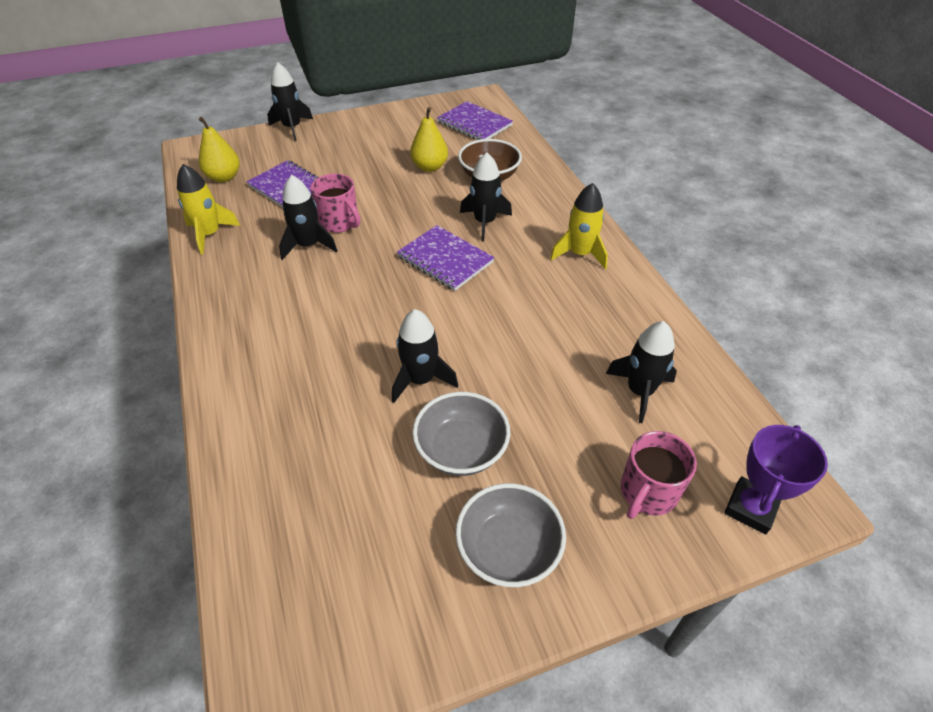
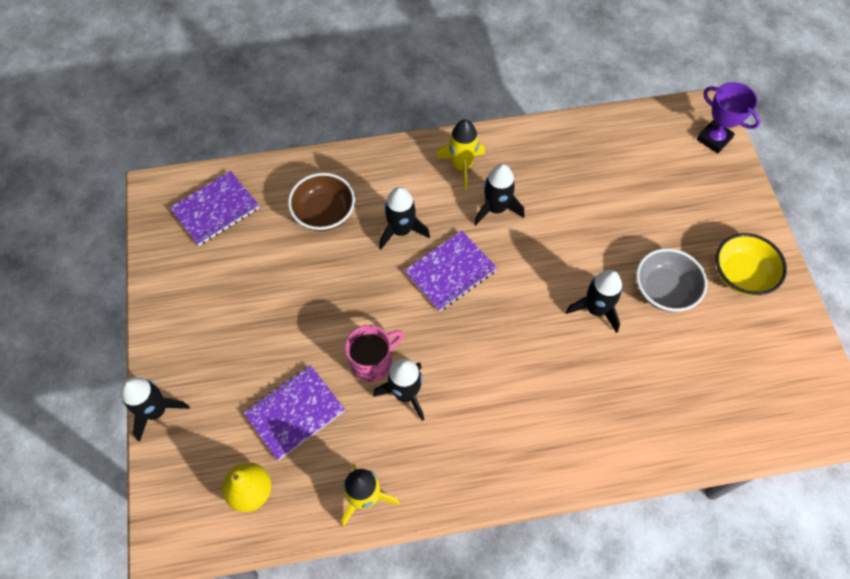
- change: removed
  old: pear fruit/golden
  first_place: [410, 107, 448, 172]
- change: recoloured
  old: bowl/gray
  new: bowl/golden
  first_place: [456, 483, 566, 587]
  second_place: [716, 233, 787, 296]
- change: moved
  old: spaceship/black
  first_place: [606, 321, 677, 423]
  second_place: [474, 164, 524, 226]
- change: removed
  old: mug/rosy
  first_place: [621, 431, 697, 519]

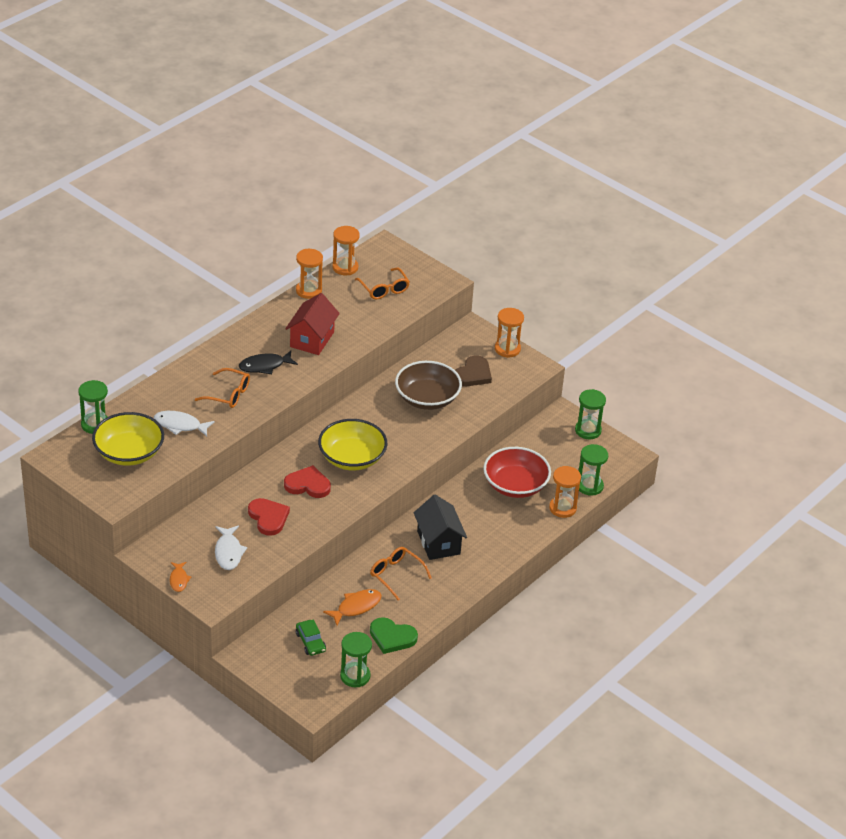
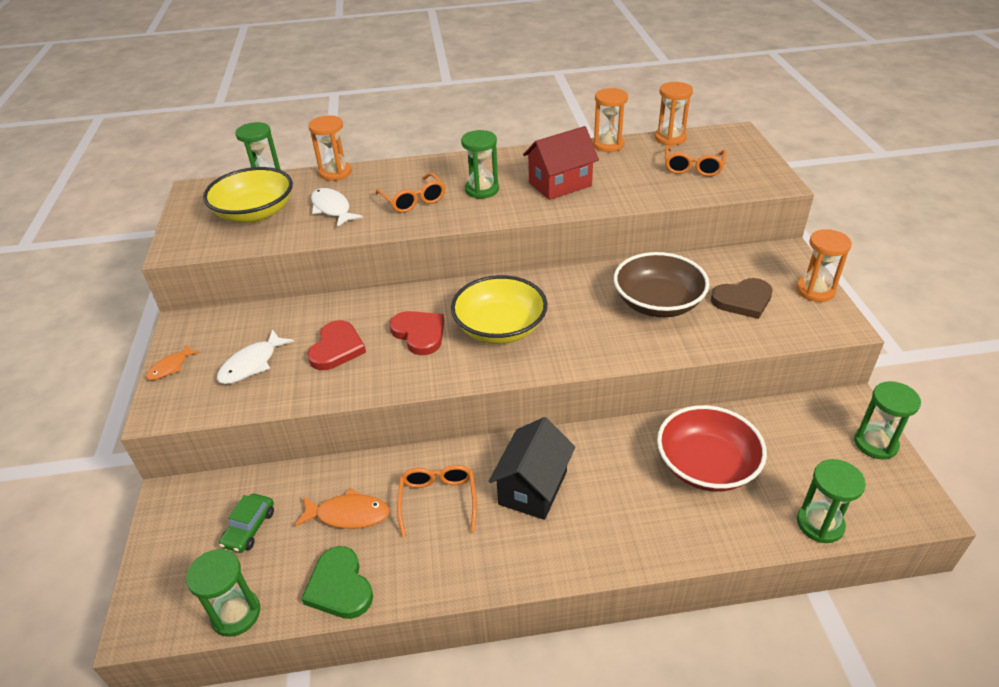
- change: replaced
  old: toy fish/black
  new: sandglass/green
  first_place: [239, 351, 298, 374]
  second_place: [461, 130, 499, 199]
- change: moved
  old: sandglass/orange-coloured
  first_place: [549, 466, 581, 518]
  second_place: [308, 116, 352, 181]

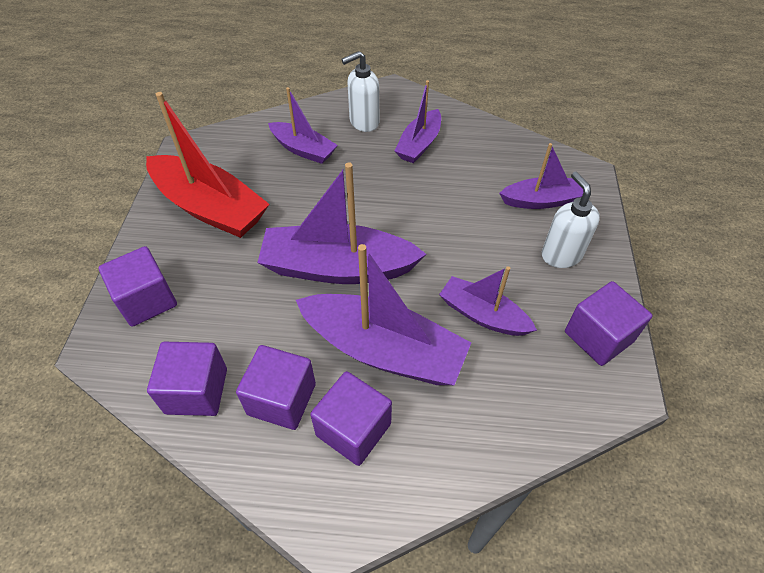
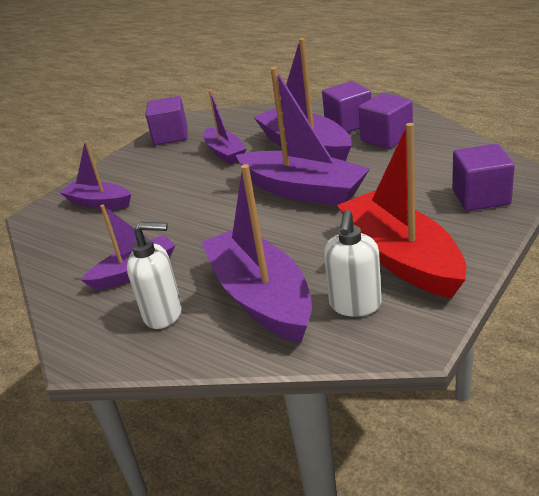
- change: removed
  old: solid cube/purple
  first_place: [147, 342, 227, 416]
- change: resized
  old: toy boat/purple
  first_place: [268, 87, 338, 164]
  second_place: [201, 164, 312, 343]
  factor: 1.71
- change: moved
  old: pump bottle/pure white
  first_place: [542, 172, 600, 268]
  second_place: [324, 210, 382, 317]

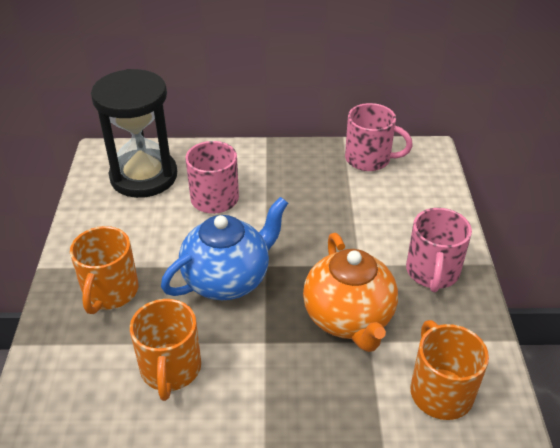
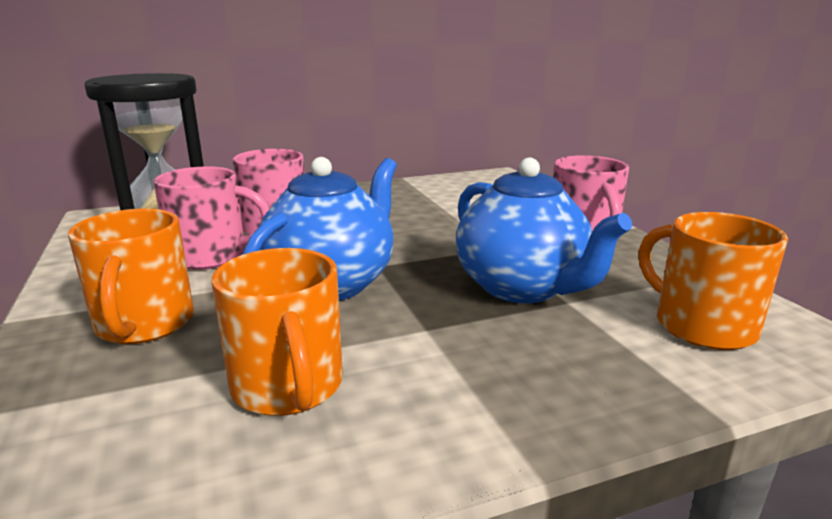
- change: recoloured
  old: tea pot/orange-coloured
  new: tea pot/royal blue
  first_place: [303, 233, 398, 352]
  second_place: [456, 157, 632, 303]
- change: moved
  old: mug/rosy
  first_place: [345, 103, 413, 171]
  second_place: [153, 166, 270, 270]

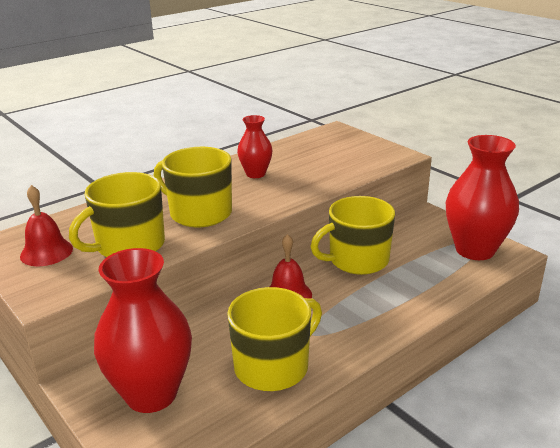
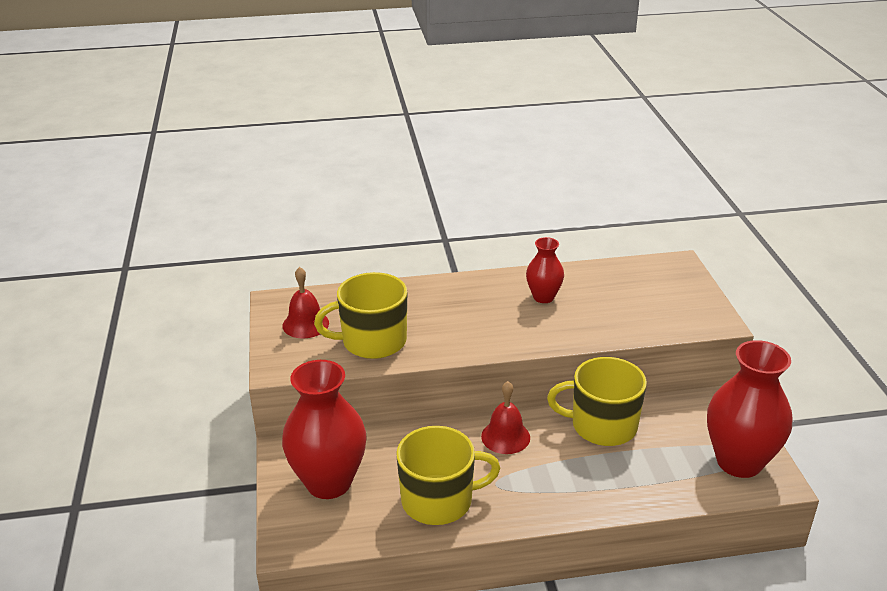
- change: removed
  old: mug/golden
  first_place: [154, 147, 232, 228]

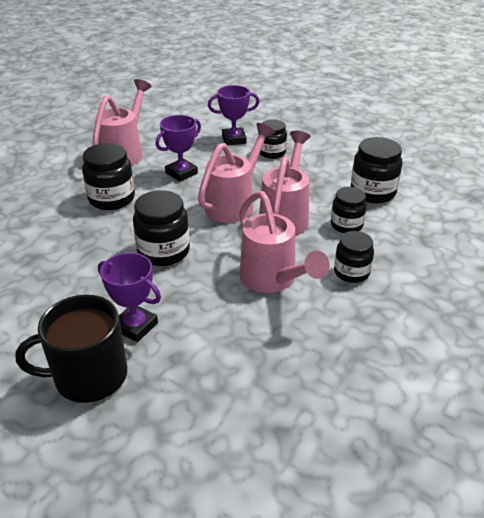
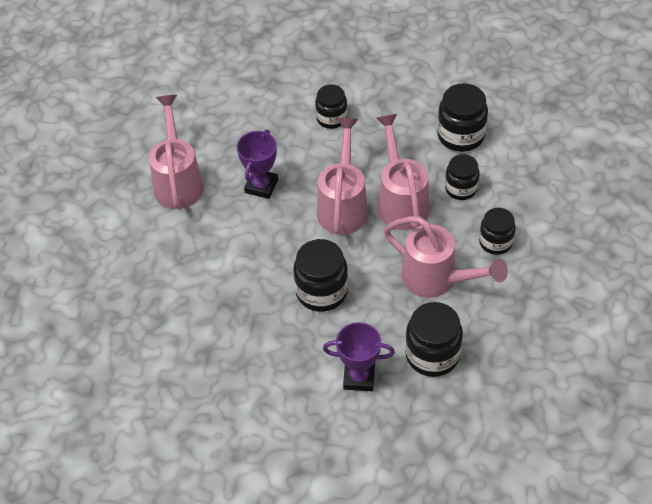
- change: removed
  old: mug/black
  first_place: [15, 295, 127, 403]
- change: moved
  old: jam jar/black
  first_place: [82, 143, 135, 210]
  second_place: [405, 302, 463, 377]
- change: removed
  old: trophy/purple
  first_place: [208, 85, 259, 145]

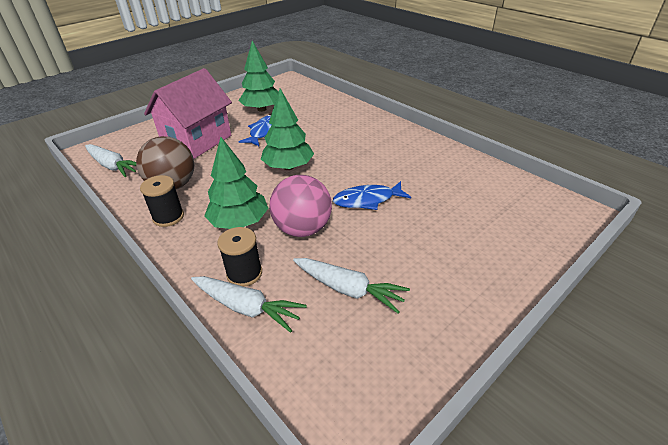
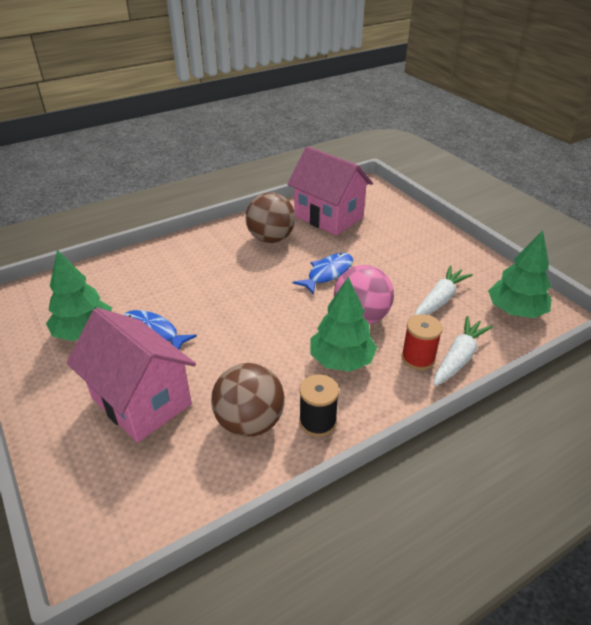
- change: removed
  old: toy carrot/pure white
  first_place: [85, 144, 136, 177]
- change: recoloured
  old: bobbin/black
  new: bobbin/red
  first_place: [217, 227, 262, 287]
  second_place: [401, 314, 443, 370]
- change: moved
  old: fir tree/green
  first_place: [261, 88, 314, 170]
  second_place: [488, 230, 552, 318]
- change: turned
  old: toy fish/royal blue
  first_place: [333, 181, 411, 210]
  second_place: [293, 253, 353, 295]
  degrees: -135
- change: added
  new: ball/russet
  second_place: [246, 193, 295, 243]
- change: added
  new: toy house/rosy
  second_place: [287, 146, 373, 236]

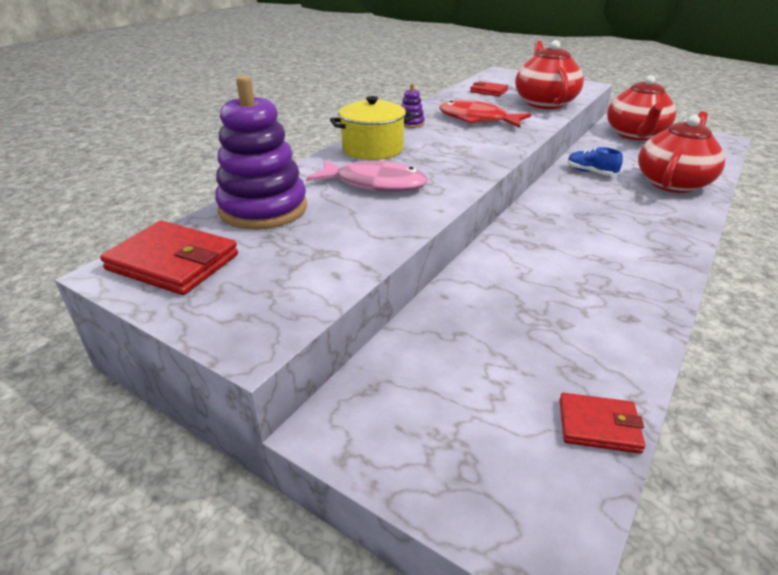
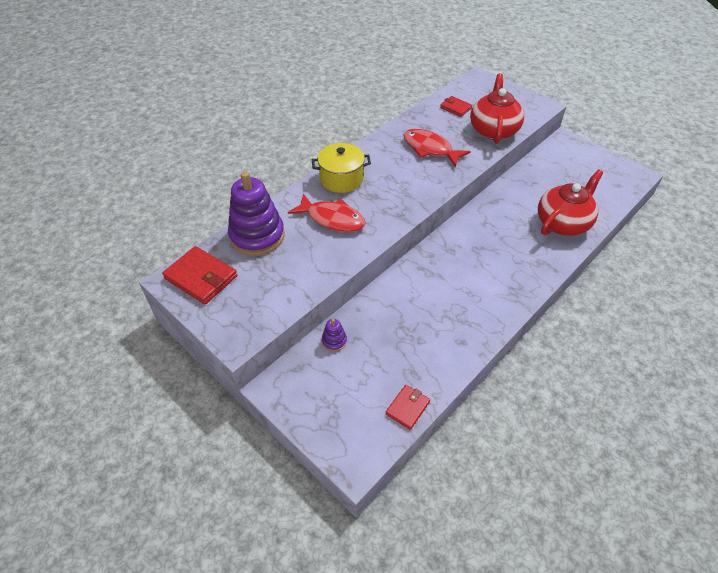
- change: recoloured
  old: toy fish/rosy
  new: toy fish/red
  first_place: [306, 160, 428, 192]
  second_place: [288, 193, 365, 232]
- change: moved
  old: stacking toy/purple
  first_place: [401, 83, 425, 128]
  second_place: [322, 319, 347, 352]
- change: turned
  old: billfold/red
  first_place: [559, 393, 645, 454]
  second_place: [385, 385, 430, 430]
  degrees: -75
- change: removed
  old: lace-up shoe/royal blue
  first_place: [568, 147, 623, 176]
- change: removed
  old: tea pot/red
  first_place: [607, 75, 676, 140]

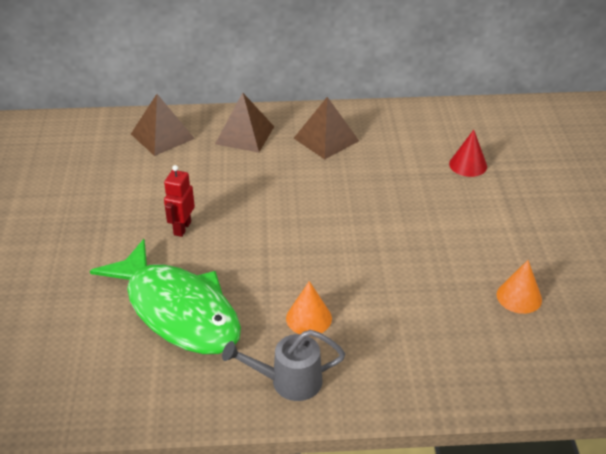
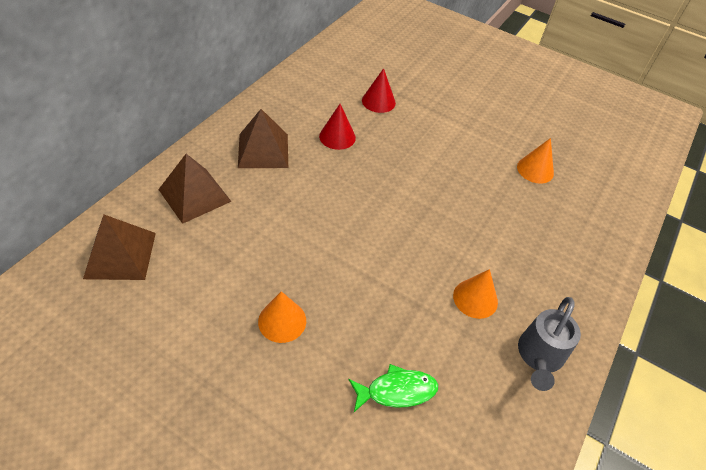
- change: resized
  old: toy fish/green
  first_place: [90, 239, 241, 354]
  second_place: [348, 364, 438, 412]
  factor: 0.43
- change: replaced
  old: robot/red
  new: cone/orange-coloured
  first_place: [164, 165, 195, 237]
  second_place: [258, 291, 306, 343]
- change: added
  new: cone/red
  second_place: [319, 104, 356, 150]

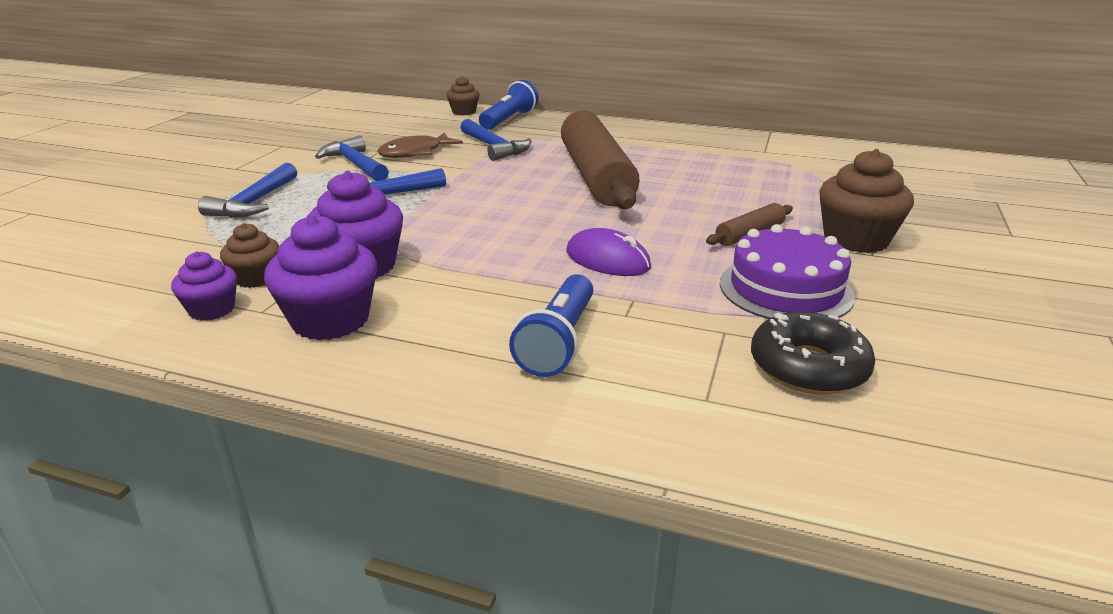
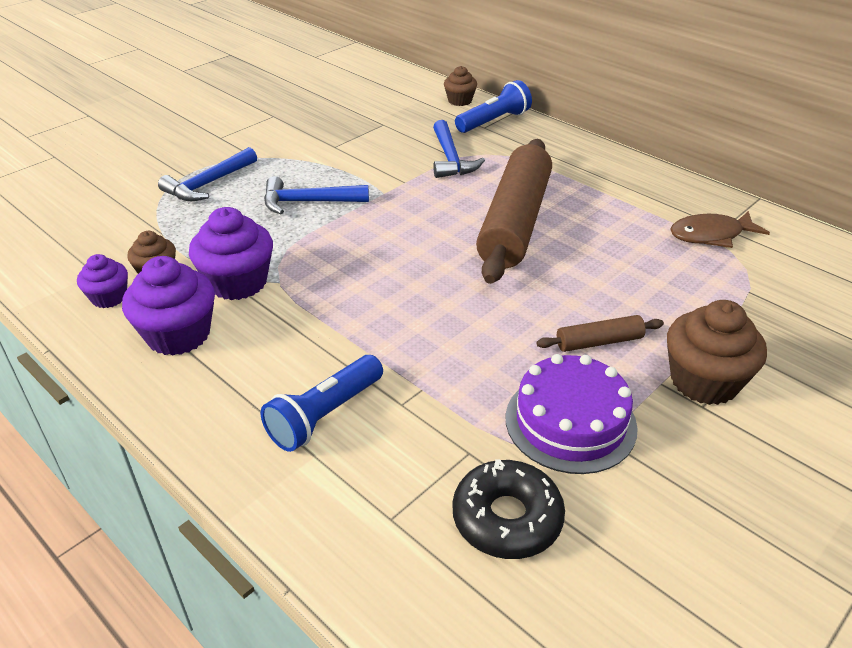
- change: removed
  old: hammer/royal blue
  first_place: [315, 136, 389, 181]
- change: moved
  old: toy fish/russet
  first_place: [377, 132, 463, 158]
  second_place: [670, 211, 770, 248]
- change: removed
  old: PC mouse/purple
  first_place: [566, 228, 651, 276]

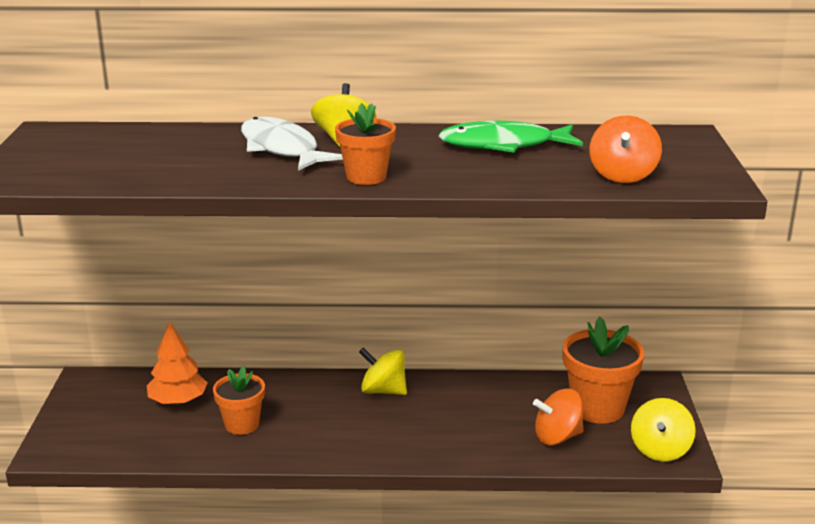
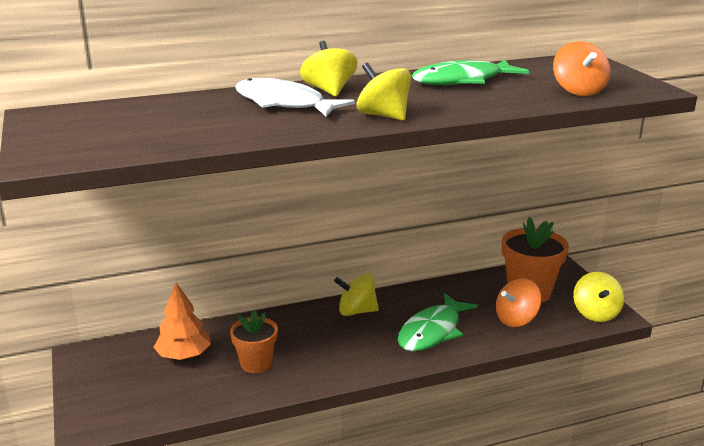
- change: replaced
  old: plant pot/orange-coloured
  new: whirligig/golden
  first_place: [335, 103, 396, 185]
  second_place: [357, 63, 411, 121]
- change: added
  new: toy fish/green
  second_place: [398, 293, 478, 351]

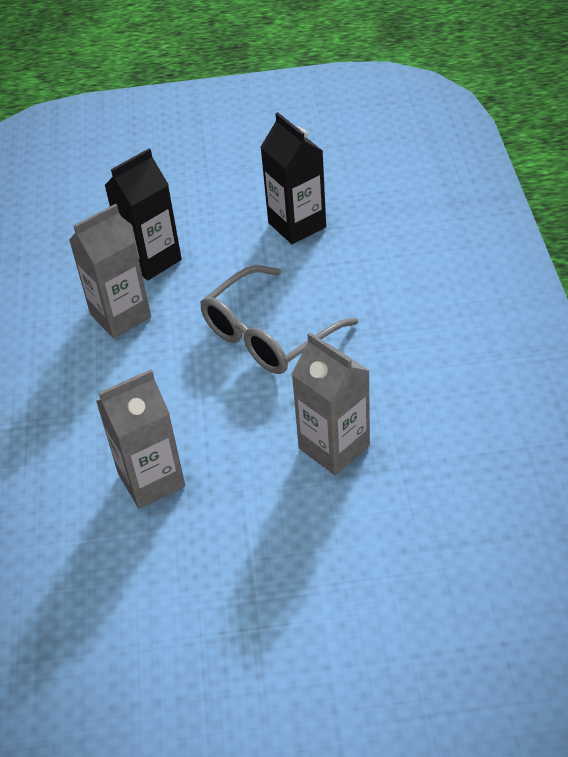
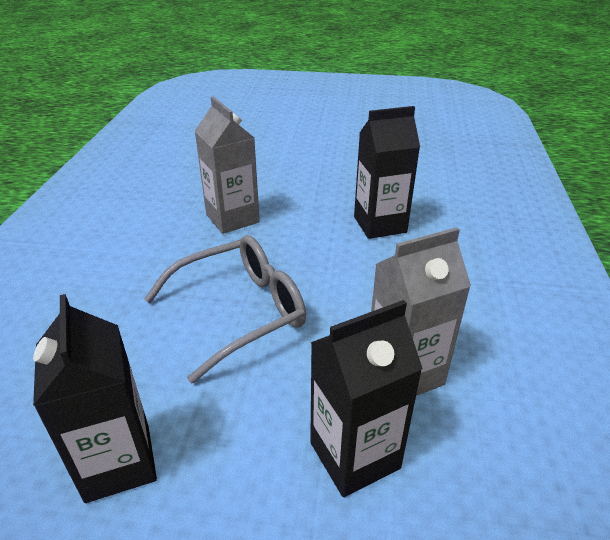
- change: recoloured
  old: carton/gray
  new: carton/black
  first_place: [96, 369, 185, 509]
  second_place: [354, 106, 420, 239]

